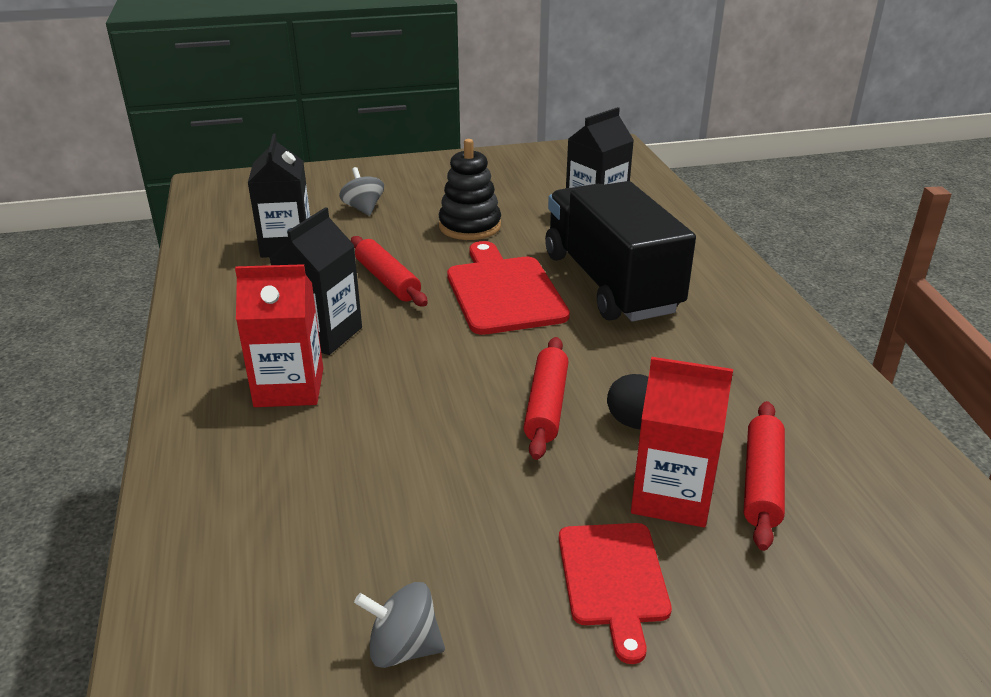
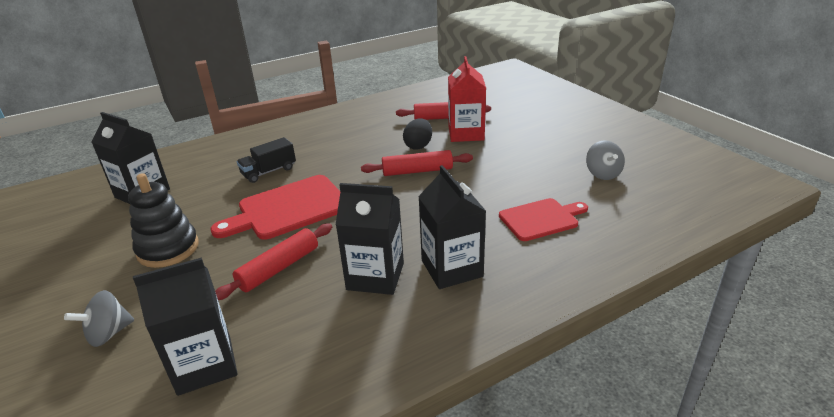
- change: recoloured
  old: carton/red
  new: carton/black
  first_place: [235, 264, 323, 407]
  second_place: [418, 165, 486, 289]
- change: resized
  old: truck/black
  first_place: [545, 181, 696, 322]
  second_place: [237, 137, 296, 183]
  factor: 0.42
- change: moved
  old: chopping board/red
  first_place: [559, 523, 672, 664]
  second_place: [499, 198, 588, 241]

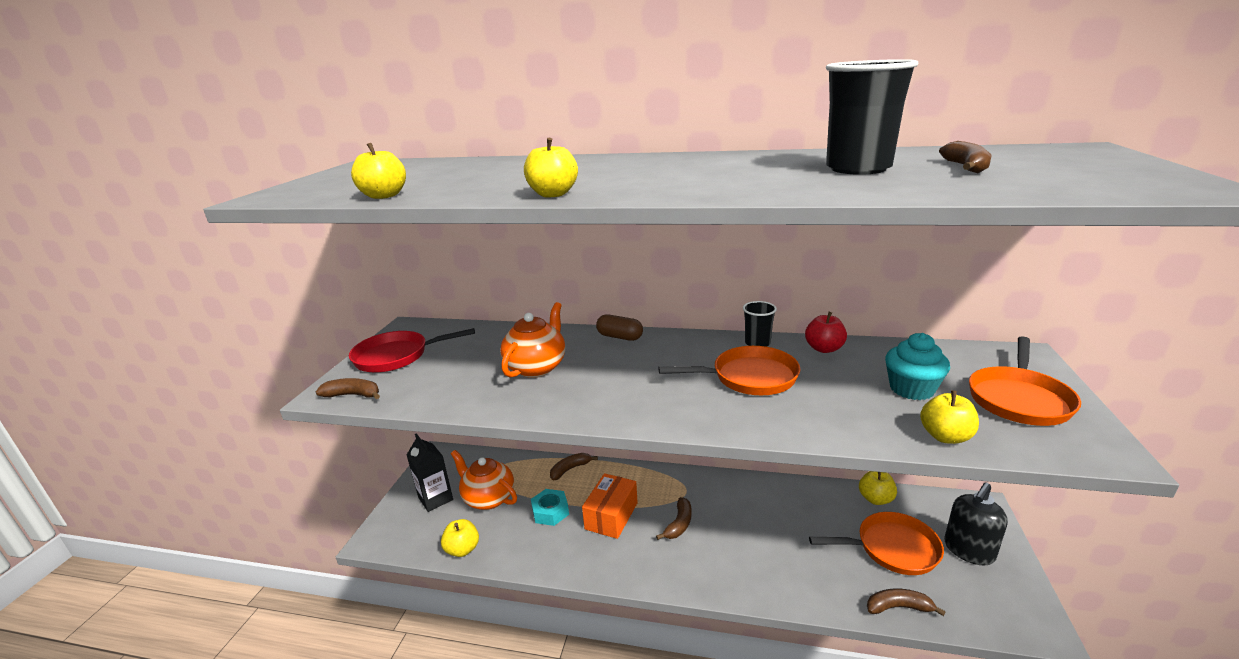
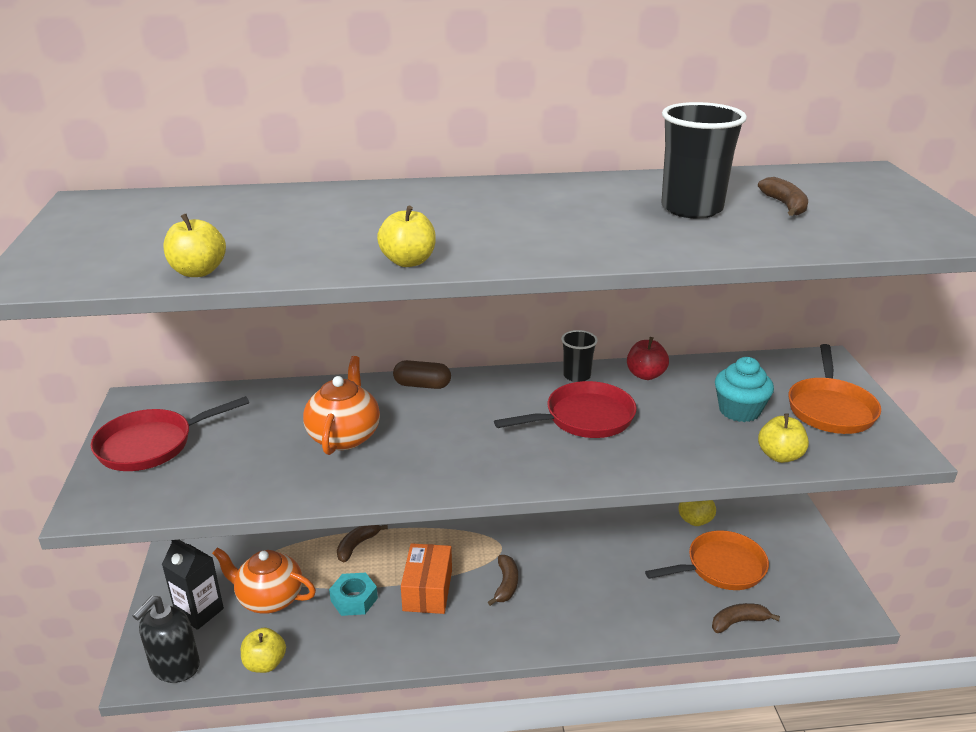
- change: removed
  old: banana fruit/russet
  first_place: [316, 378, 380, 399]
- change: recoloured
  old: skillet/orange-coloured
  new: skillet/red
  first_place: [658, 346, 801, 395]
  second_place: [494, 381, 637, 438]
- change: moved
  old: pump bottle/black
  first_place: [944, 482, 1008, 566]
  second_place: [133, 596, 200, 683]

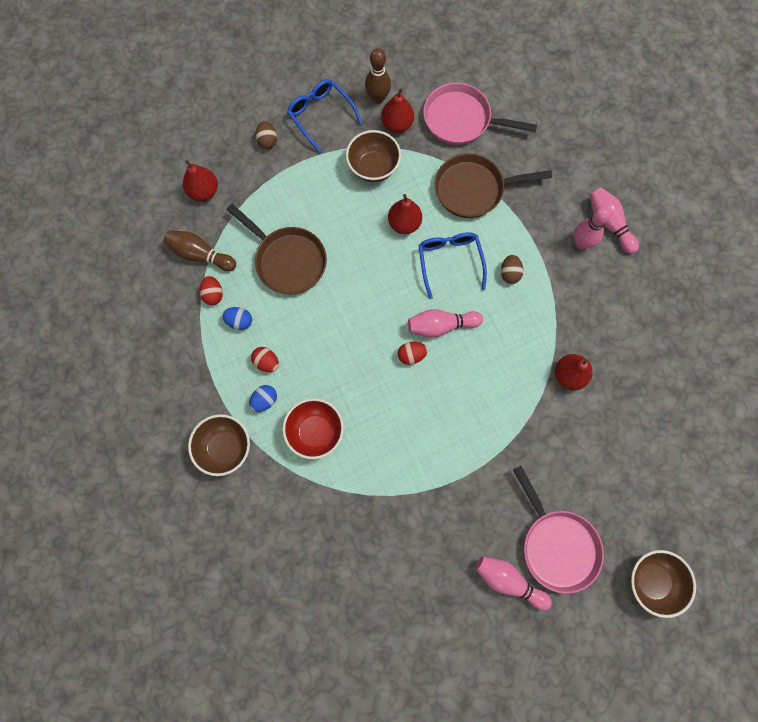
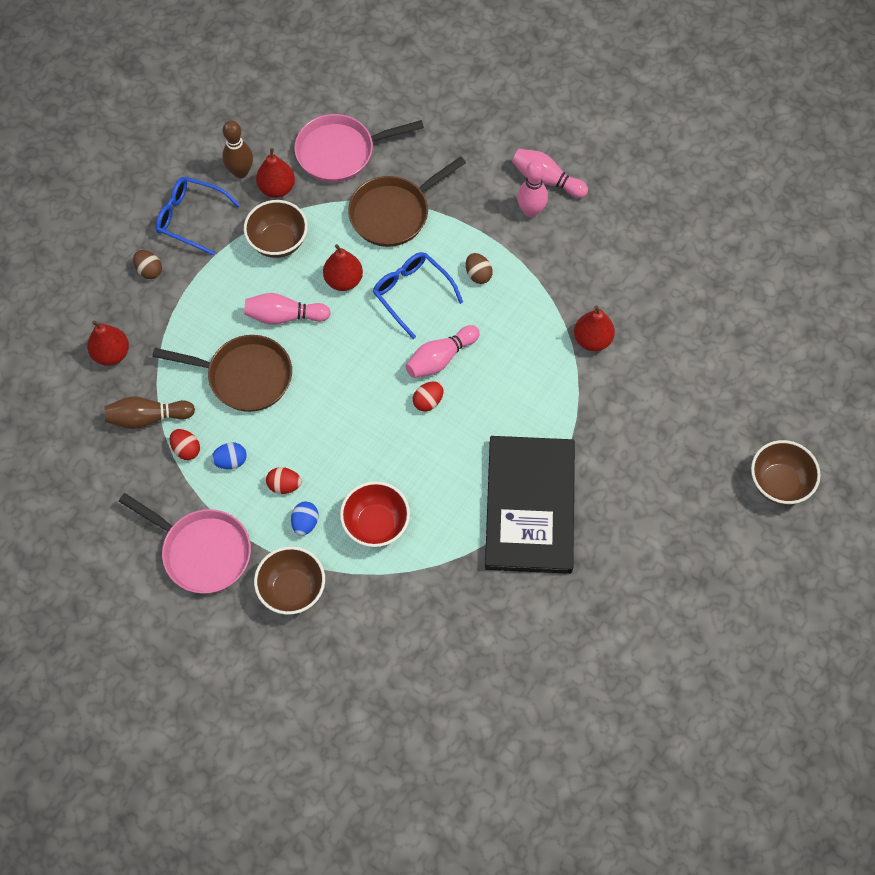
- change: moved
  old: bowling pin/rosy
  first_place: [475, 556, 552, 610]
  second_place: [244, 293, 331, 325]
- change: moved
  old: skillet/rosy
  first_place: [513, 466, 604, 594]
  second_place: [119, 493, 251, 594]
- change: added
  new: book/black
  second_place: [485, 436, 575, 574]

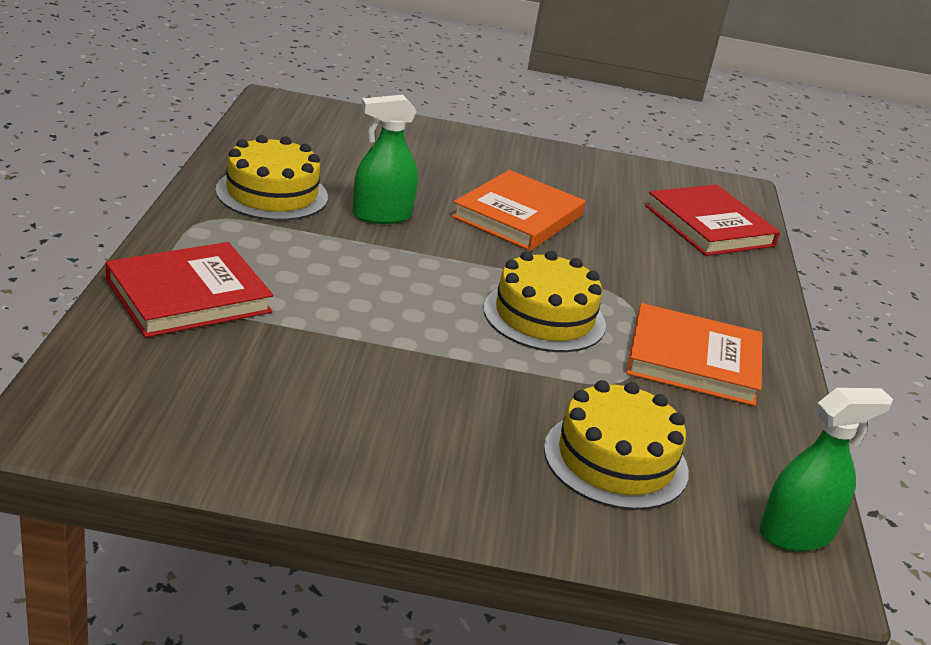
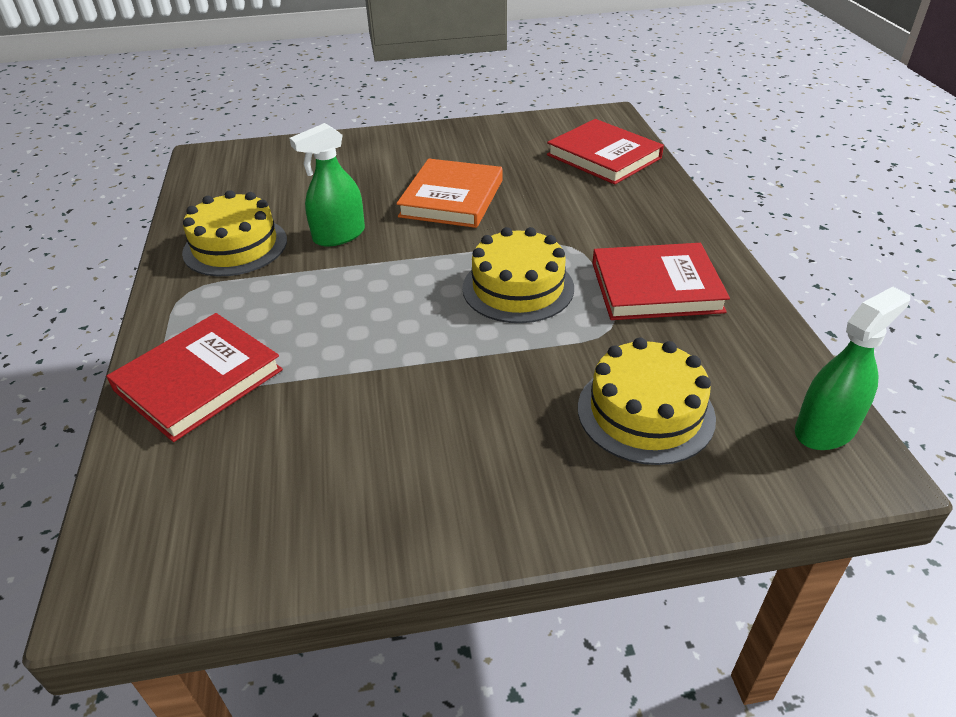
- change: recoloured
  old: book/orange-coloured
  new: book/red
  first_place: [626, 303, 762, 406]
  second_place: [592, 243, 730, 320]

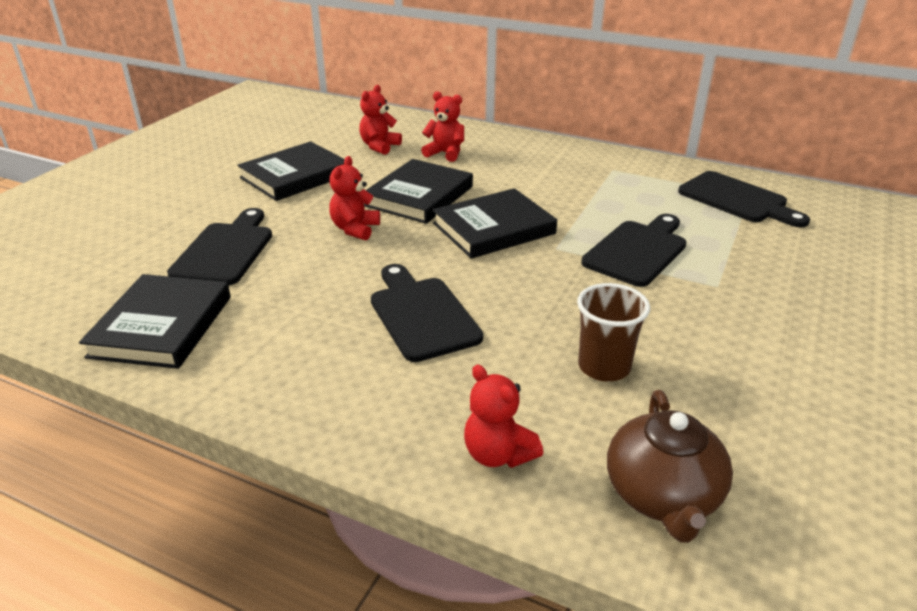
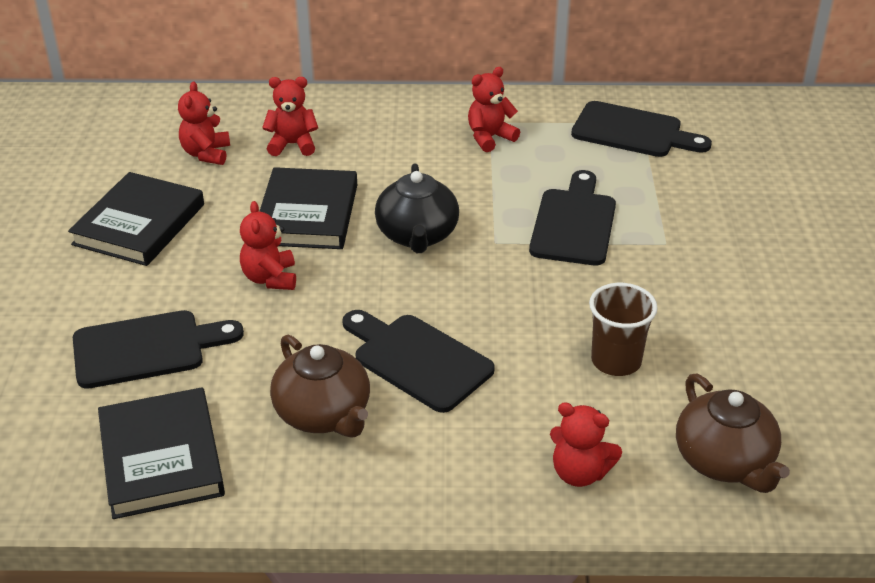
- change: turned
  old: chopping board/black
  first_place: [167, 208, 272, 285]
  second_place: [73, 310, 244, 389]
  degrees: 90
- change: replaced
  old: book/black
  new: tea pot/black
  first_place: [433, 188, 557, 259]
  second_place: [375, 163, 459, 253]
- change: added
  new: tea pot/russet
  second_place: [270, 335, 370, 438]
- change: added
  new: stuffed bear/red
  second_place: [468, 67, 520, 152]

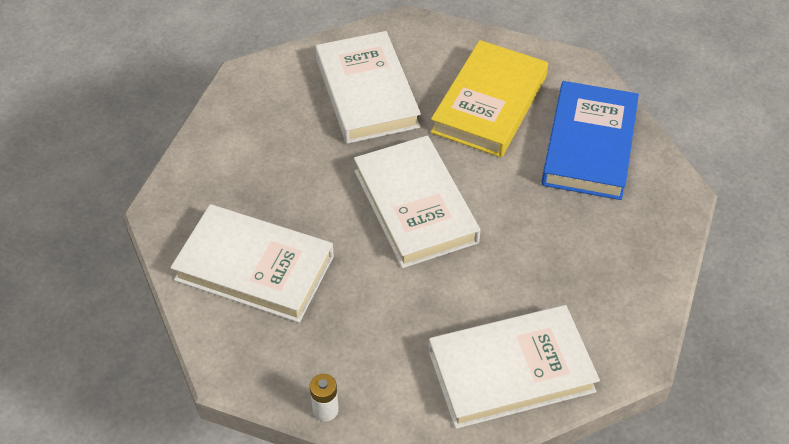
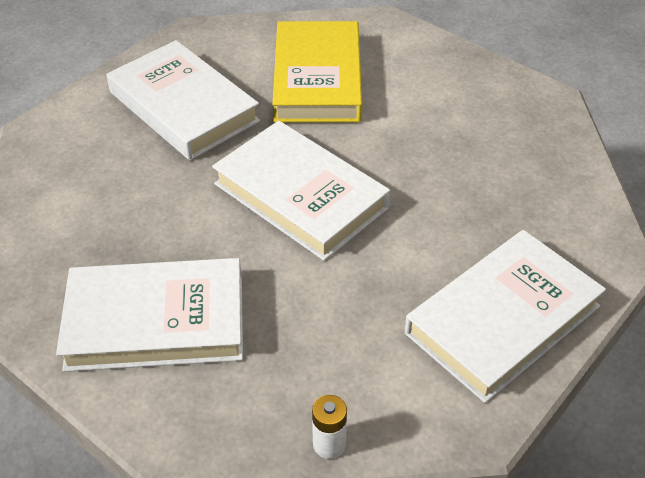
- change: removed
  old: book/royal blue
  first_place: [541, 81, 639, 200]

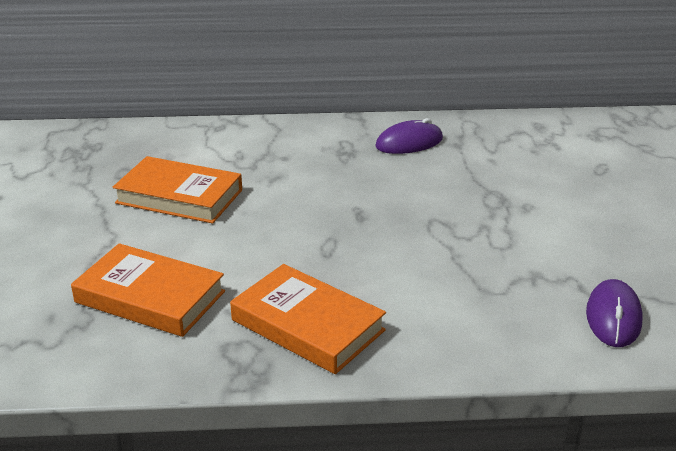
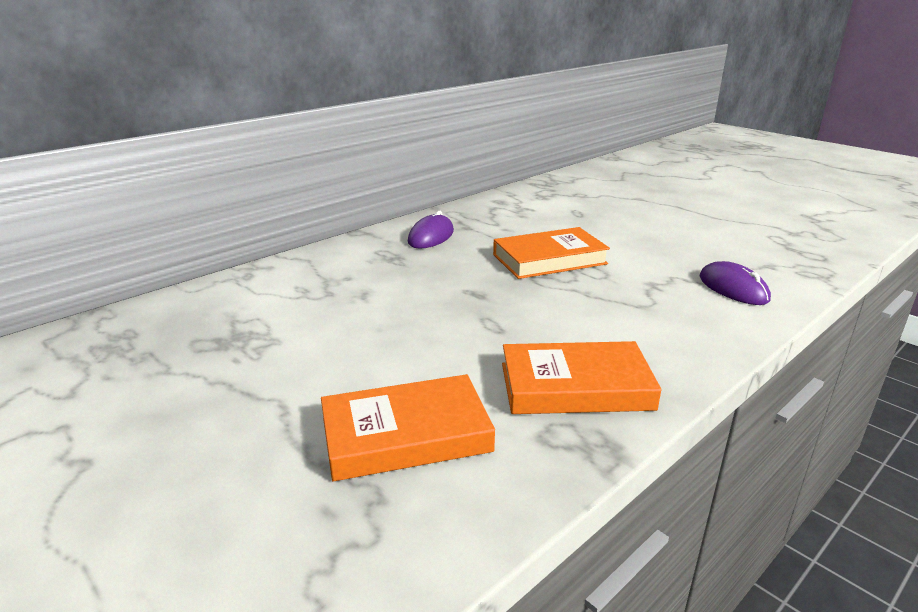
- change: moved
  old: book/orange-coloured
  first_place: [113, 156, 242, 224]
  second_place: [493, 227, 610, 279]

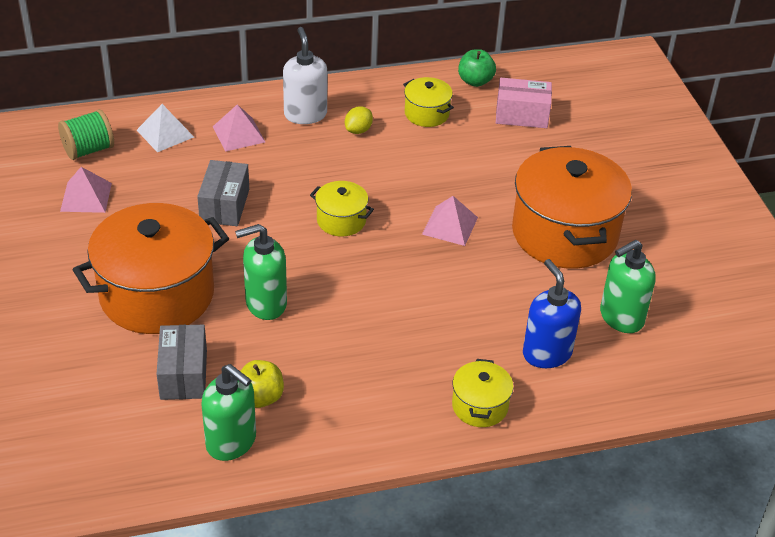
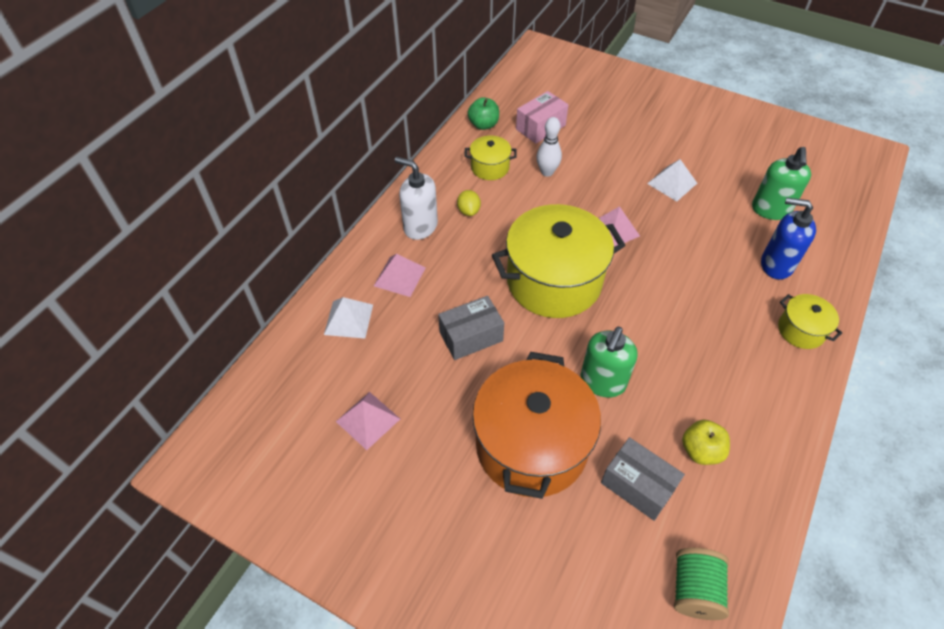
- change: moved
  old: bobbin/green
  first_place: [58, 109, 114, 160]
  second_place: [674, 548, 729, 620]
- change: turned
  old: parcel/gray
  first_place: [197, 160, 249, 226]
  second_place: [438, 296, 504, 360]
  degrees: -75
- change: removed
  old: pump bottle/green
  first_place: [201, 364, 256, 461]
- change: resized
  old: stockpot/golden
  first_place: [310, 181, 374, 237]
  second_place: [492, 204, 626, 318]
  factor: 2.15
- change: replaced
  old: stockpot/orange-coloured
  new: solid pyramid/pure white
  first_place: [512, 146, 632, 269]
  second_place: [647, 159, 697, 201]
- change: added
  new: bowling pin/pure white
  second_place: [536, 117, 562, 177]

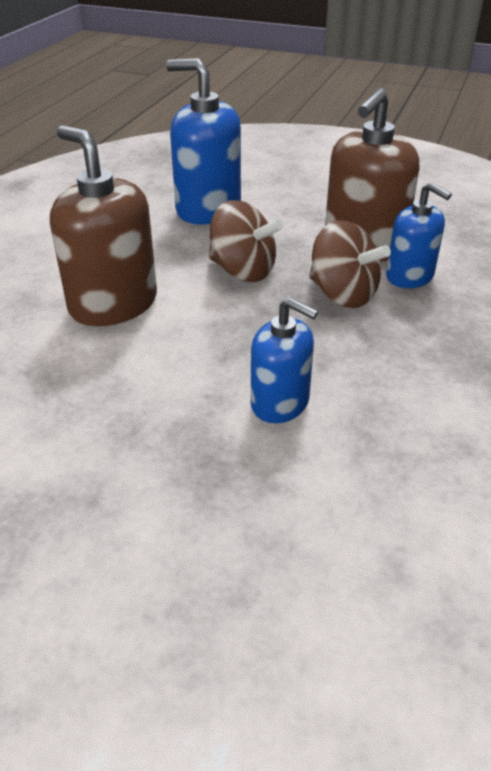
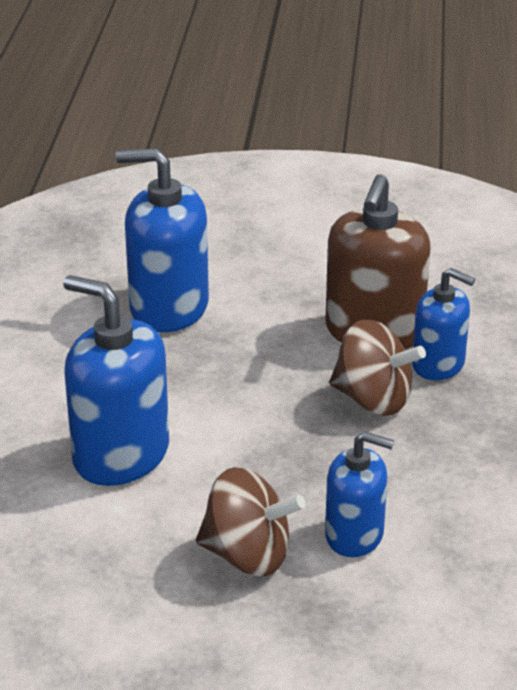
- change: recoloured
  old: pump bottle/russet
  new: pump bottle/royal blue
  first_place: [50, 125, 157, 326]
  second_place: [63, 275, 169, 486]
- change: moved
  old: whirligig/russet
  first_place: [209, 200, 283, 282]
  second_place: [196, 467, 306, 576]

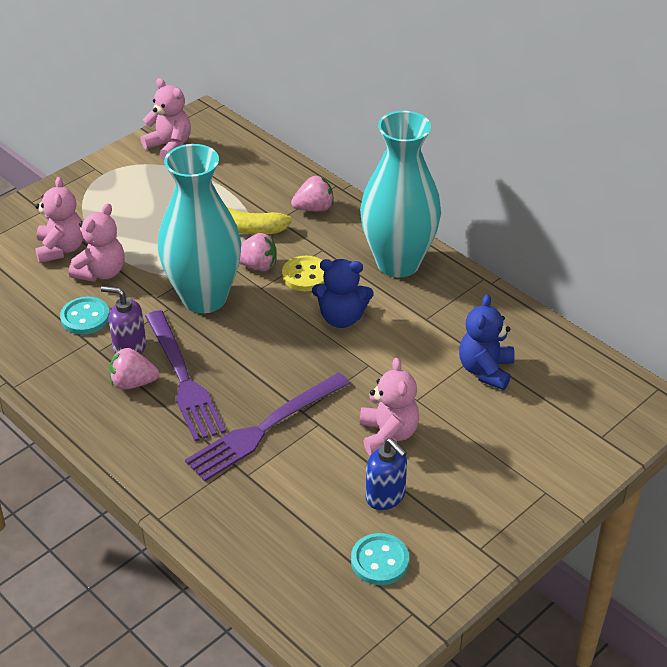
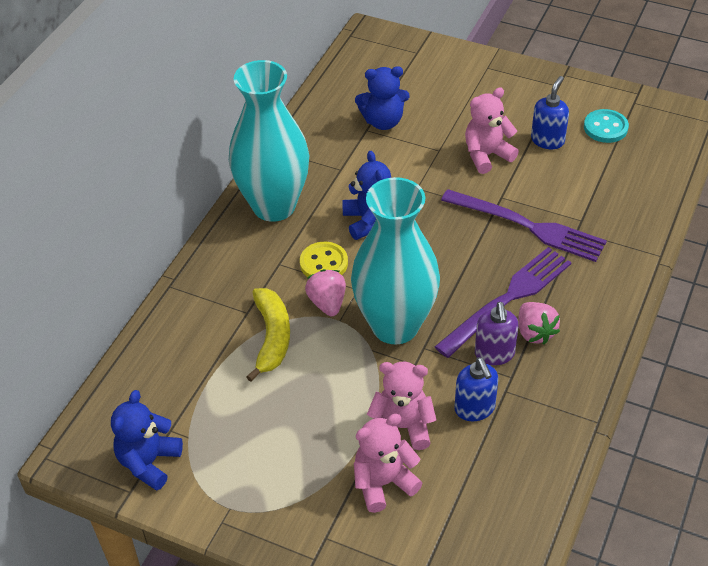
- change: replaced
  old: button/teal
  new: pump bottle/royal blue
  first_place: [60, 297, 110, 335]
  second_place: [454, 357, 498, 421]
- change: recoloured
  old: stuffed bear/rosy
  new: stuffed bear/royal blue
  first_place: [141, 78, 191, 160]
  second_place: [111, 390, 183, 491]
- change: removed
  old: strawberry/rosy
  first_place: [291, 176, 334, 211]

